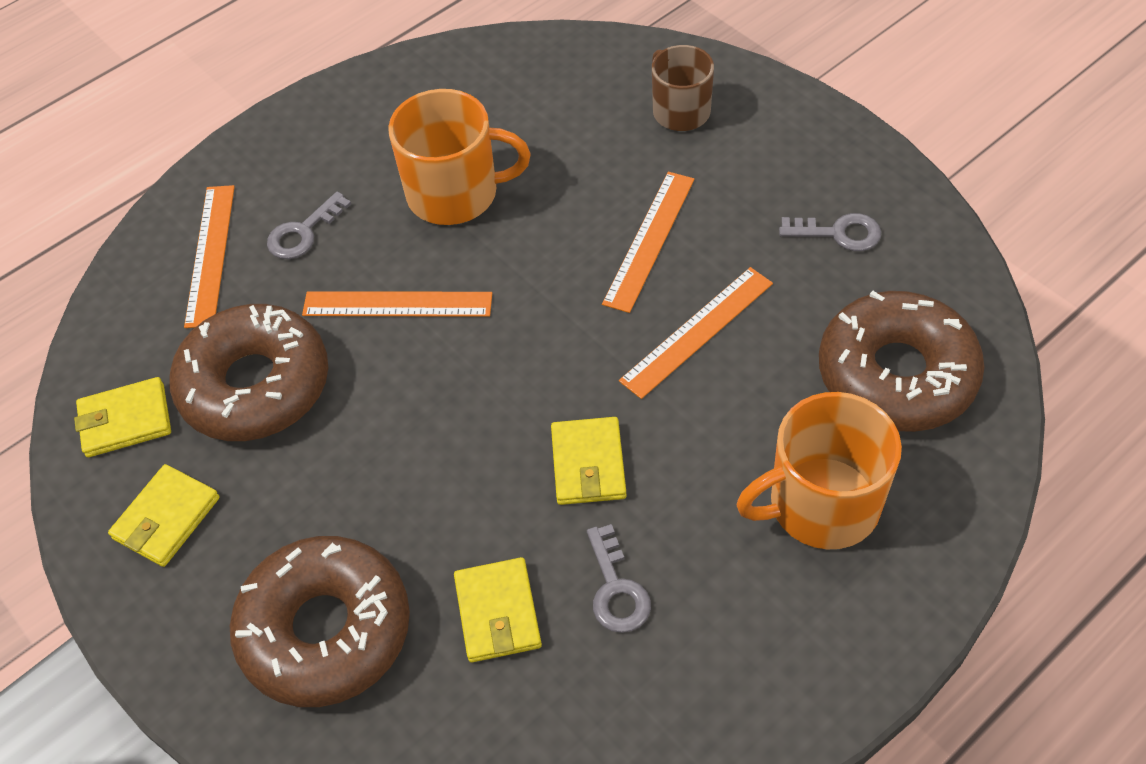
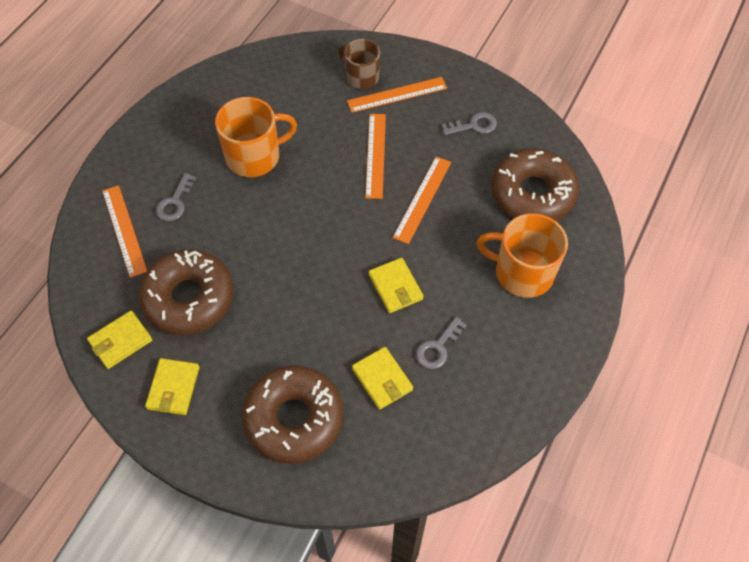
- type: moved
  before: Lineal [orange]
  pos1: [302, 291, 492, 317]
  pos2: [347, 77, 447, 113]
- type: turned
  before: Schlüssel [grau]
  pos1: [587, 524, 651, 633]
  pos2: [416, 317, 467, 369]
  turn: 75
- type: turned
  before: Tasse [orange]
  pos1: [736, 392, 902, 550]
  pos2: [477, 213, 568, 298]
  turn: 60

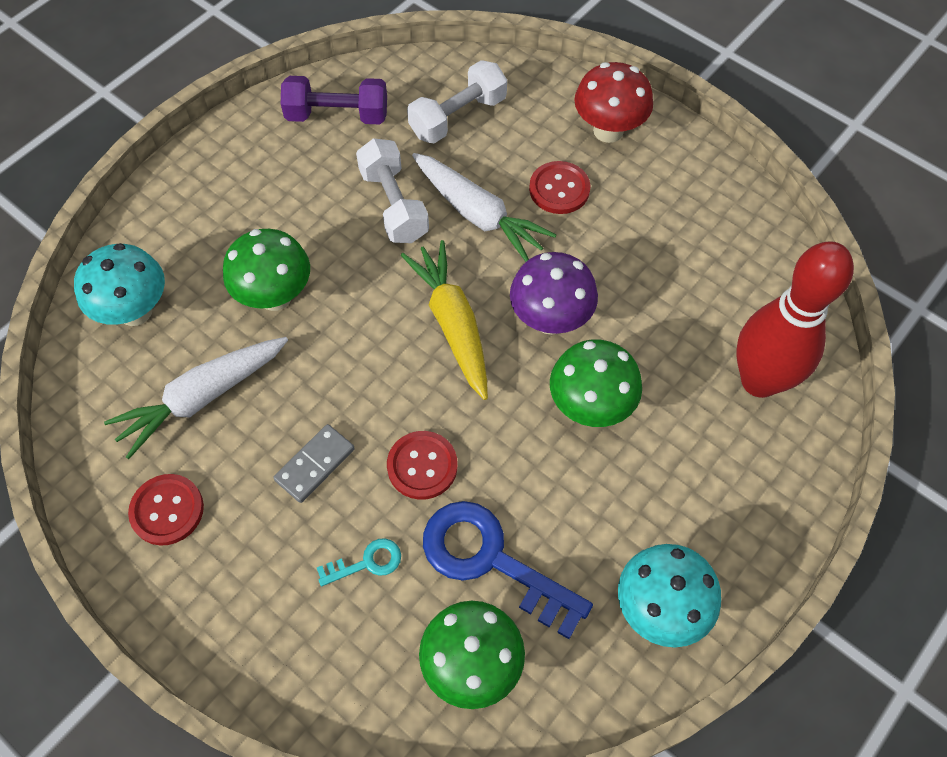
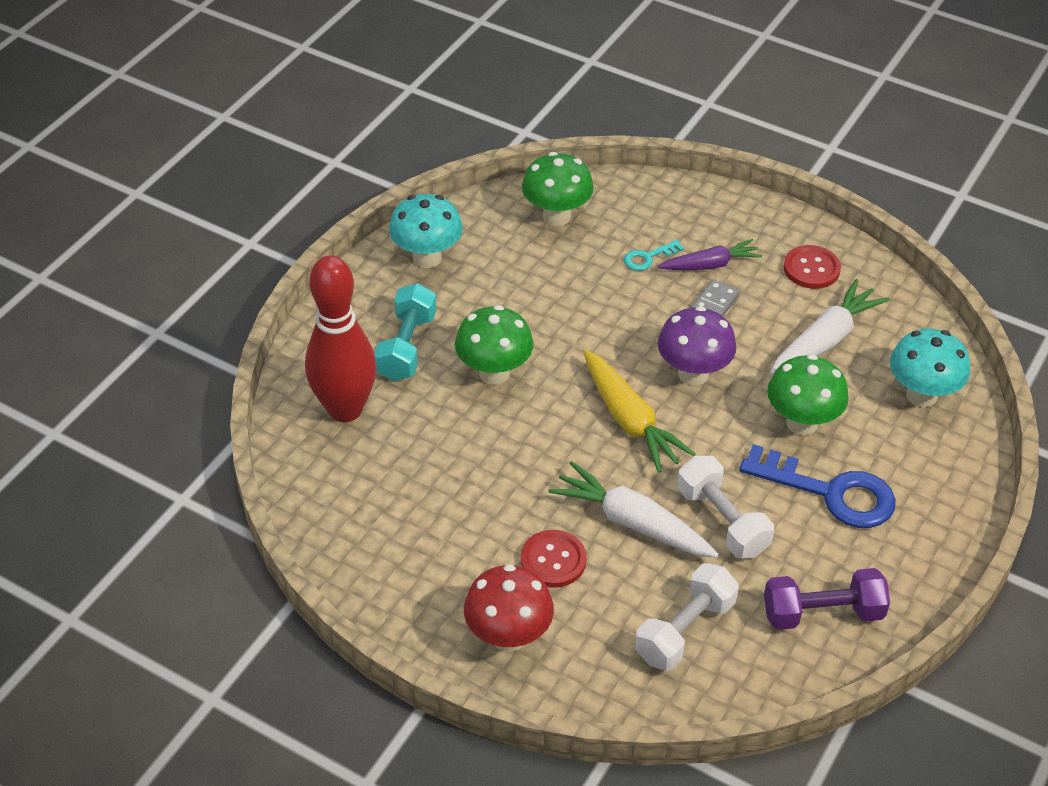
- type: removed
  before: Knopf [rot]
  pos1: [387, 431, 458, 500]
- type: moved
  before: Schlüssel [blau]
  pos1: [423, 501, 593, 639]
  pos2: [739, 444, 896, 528]
- type: moved
  before: Pilz [lila]
  pos1: [510, 252, 598, 335]
  pos2: [658, 306, 737, 386]
- type: added
  after: Hantel [türkis]
  pos2: [374, 283, 436, 381]
- type: added
  after: Karotte [lila]
  pos2: [658, 239, 762, 270]

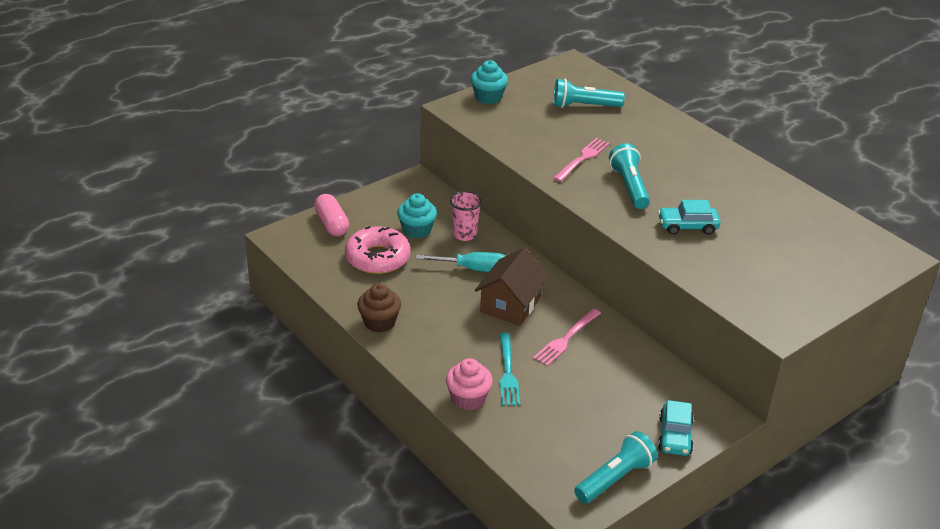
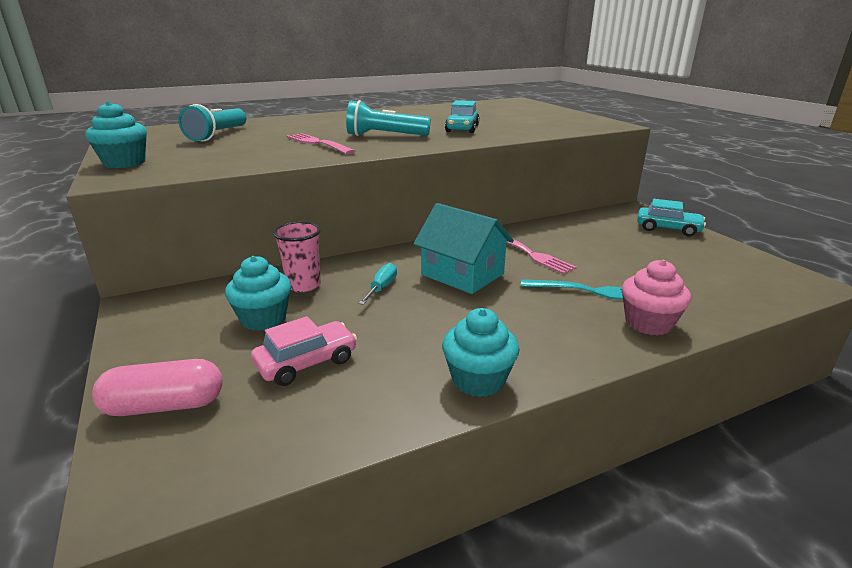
- type: replaced
  before: Donut [rosa]
  after: Auto [rosa]
  pos1: [345, 226, 410, 274]
  pos2: [251, 316, 357, 386]
- type: recoloured
  before: Muffin [braun]
  after: Muffin [türkis]
  pos1: [357, 284, 401, 333]
  pos2: [442, 308, 519, 397]
- type: resized
  before: Schraubenzieher [türkis]
  pos1: [416, 252, 505, 272]
  pos2: [358, 263, 397, 305]
  scale: 0.62
- type: recoloured
  before: Haus [braun]
  after: Haus [türkis]
  pos1: [475, 248, 549, 326]
  pos2: [413, 203, 514, 294]
- type: removed
  before: Taschenlampe [türkis]
  pos1: [574, 431, 658, 504]

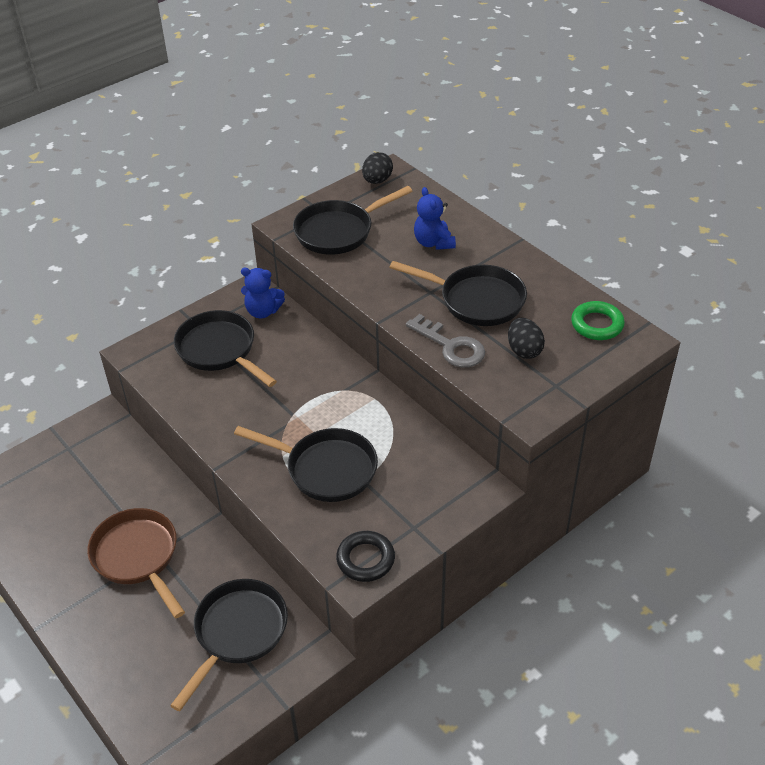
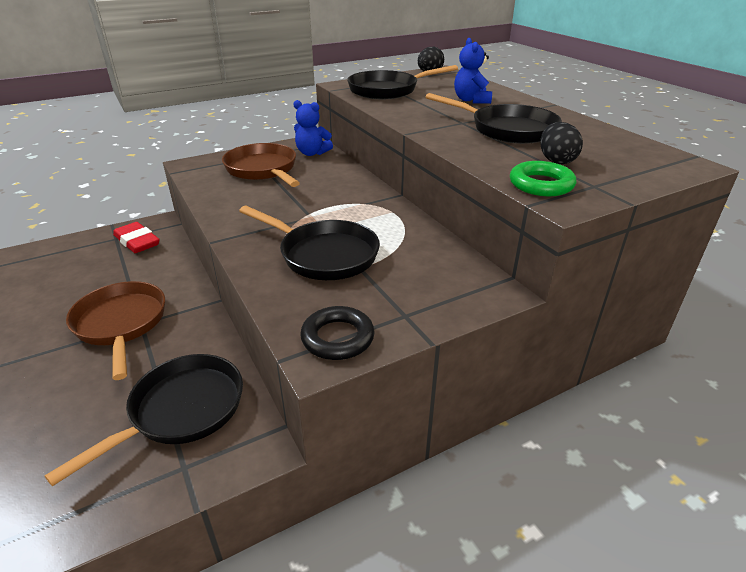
- type: recoloured
  before: Pfanne [schwarz]
  after: Pfanne [braun]
  pos1: [174, 310, 277, 387]
  pos2: [222, 143, 300, 187]
- type: removed
  before: Schlüssel [grau]
  pos1: [406, 314, 485, 368]
- type: moved
  before: Ring [grün]
  pos1: [571, 301, 625, 340]
  pos2: [510, 161, 576, 196]
- type: added
  after: Radiergummi [rot]
  pos2: [113, 222, 160, 253]

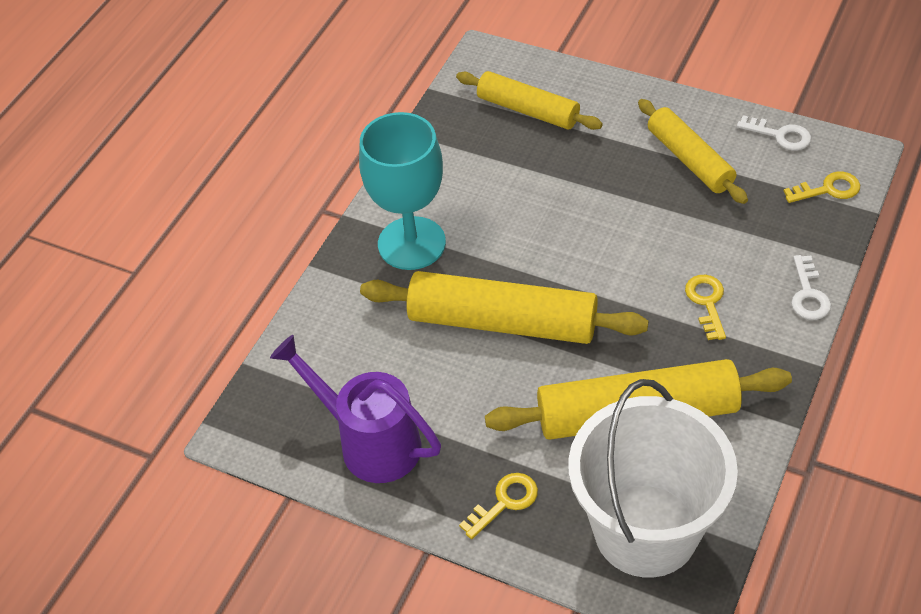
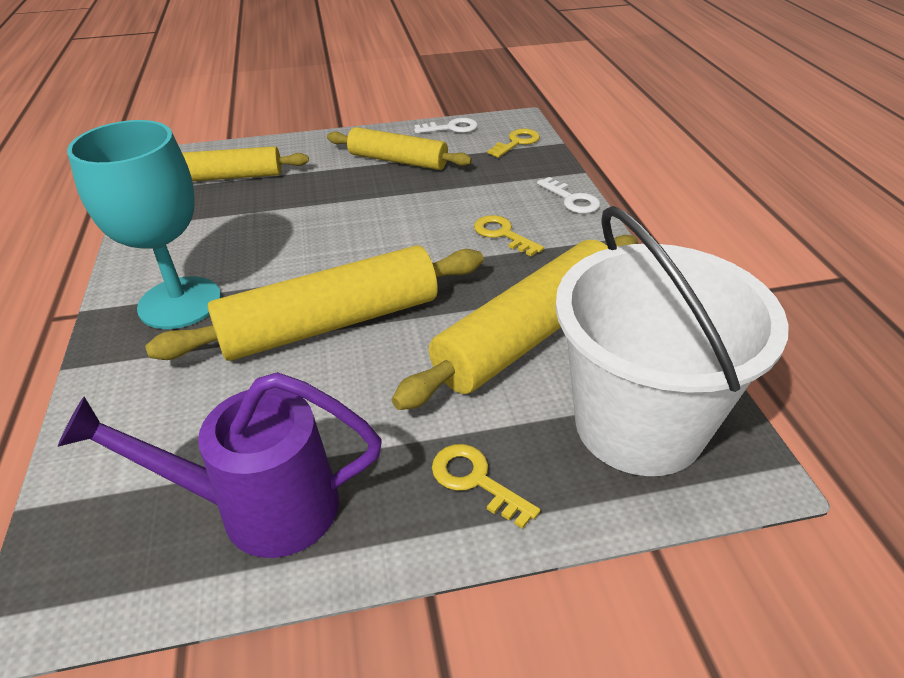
- type: turned
  before: Schlüssel [gelb]
  pos1: [459, 473, 538, 539]
  pos2: [432, 444, 540, 529]
  turn: -60

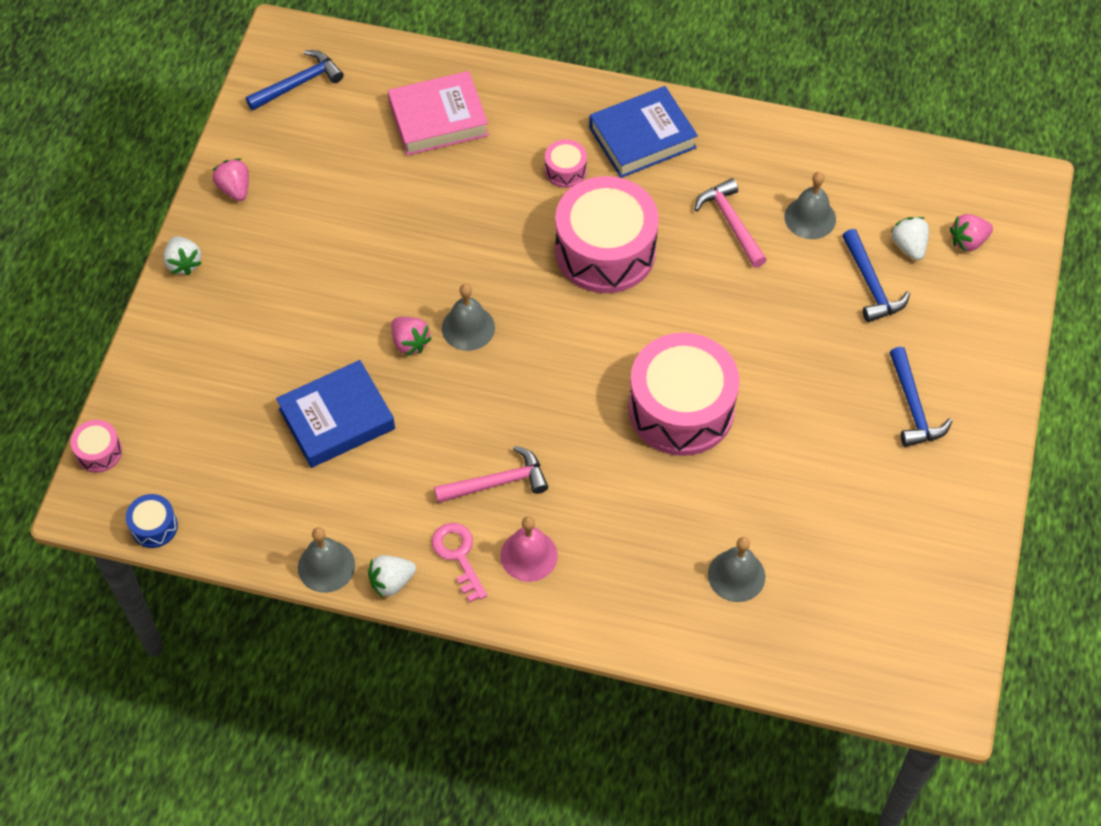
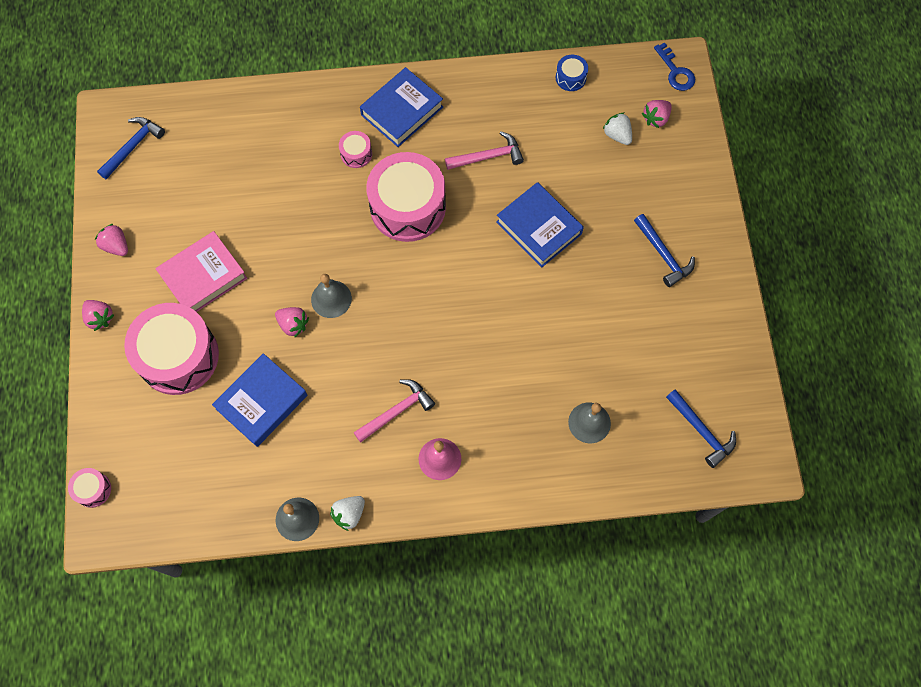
- type: moved
  before: Trommel [blau]
  pos1: [126, 494, 178, 548]
  pos2: [556, 55, 588, 91]
- type: recoloured
  before: Erdbeere [weiß]
  after: Erdbeere [rosa]
  pos1: [163, 236, 202, 275]
  pos2: [82, 300, 114, 331]
- type: moved
  before: Buch [rosa]
  pos1: [388, 71, 489, 156]
  pos2: [155, 231, 247, 312]
- type: removed
  before: Schlüssel [rosa]
  pos1: [432, 523, 487, 602]
- type: moved
  before: Trommel [rosa]
  pos1: [628, 333, 740, 456]
  pos2: [124, 303, 219, 395]
- type: turned
  before: Hammer [rosa]
  pos1: [694, 178, 767, 268]
  pos2: [445, 131, 524, 170]
  turn: 120
- type: removed
  before: Glocke [grau]
  pos1: [784, 172, 836, 239]
- type: moved
  before: Hammer [blau]
  pos1: [842, 229, 910, 322]
  pos2: [666, 389, 736, 468]
- type: added
  after: Buch [blau]
  pos2: [496, 182, 584, 267]
- type: added
  after: Schlüssel [blau]
  pos2: [654, 42, 695, 91]

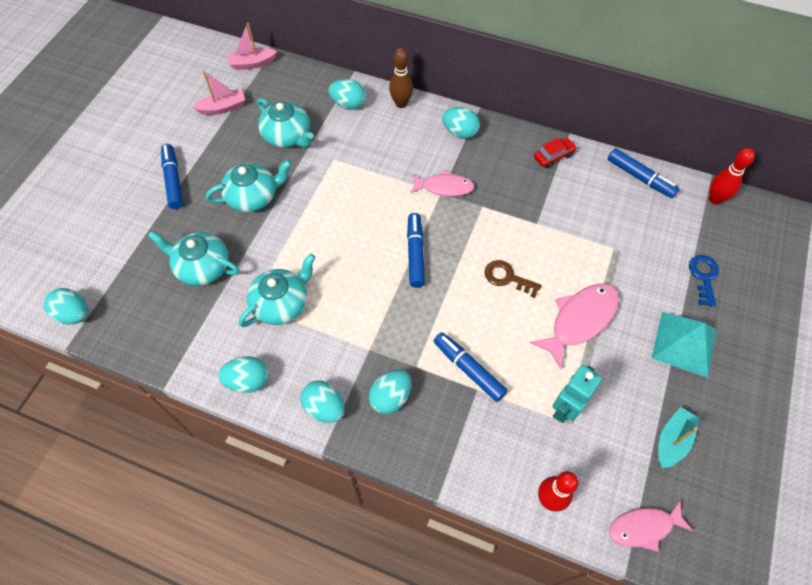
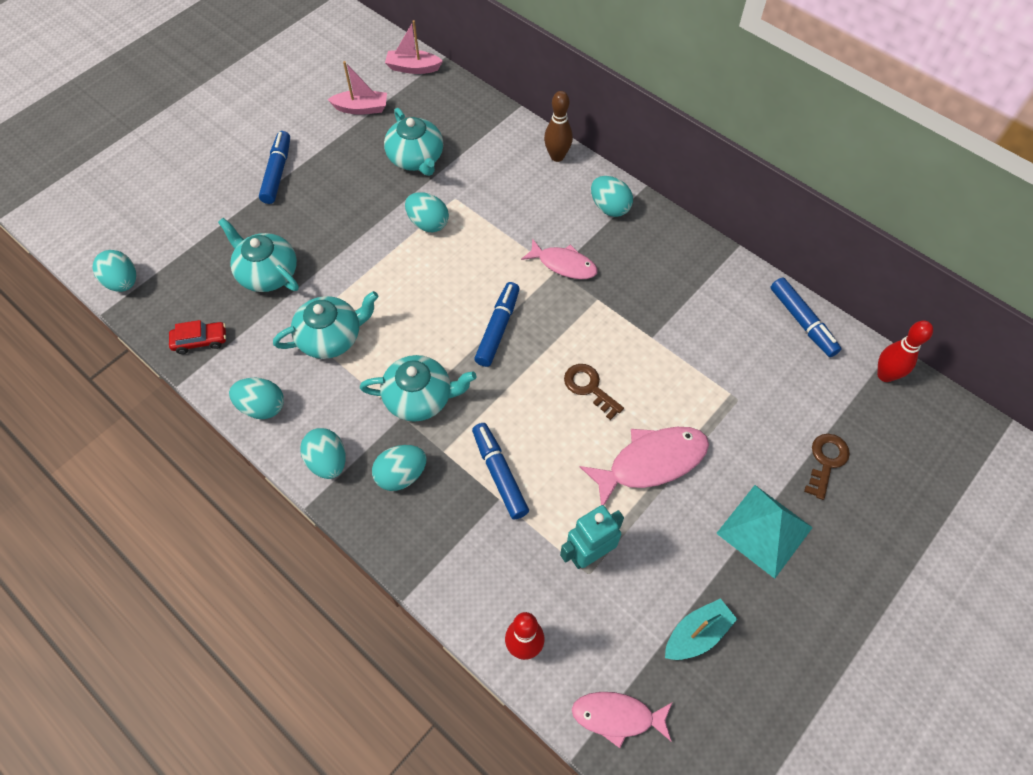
- type: moved
  before: Teekanne [türkis]
  pos1: [206, 160, 292, 212]
  pos2: [360, 355, 476, 422]
- type: moved
  before: Ei [türkis]
  pos1: [328, 79, 366, 110]
  pos2: [405, 192, 449, 232]
- type: moved
  before: Auto [rot]
  pos1: [534, 137, 577, 168]
  pos2: [169, 320, 226, 354]
- type: recoloured
  before: Schlüssel [blau]
  after: Schlüssel [braun]
  pos1: [689, 255, 719, 307]
  pos2: [804, 434, 850, 500]

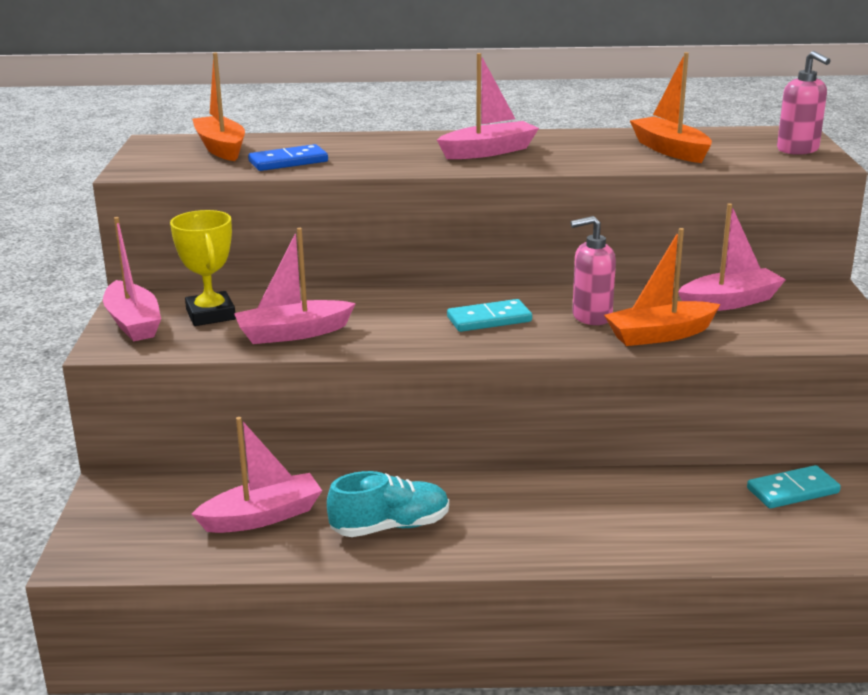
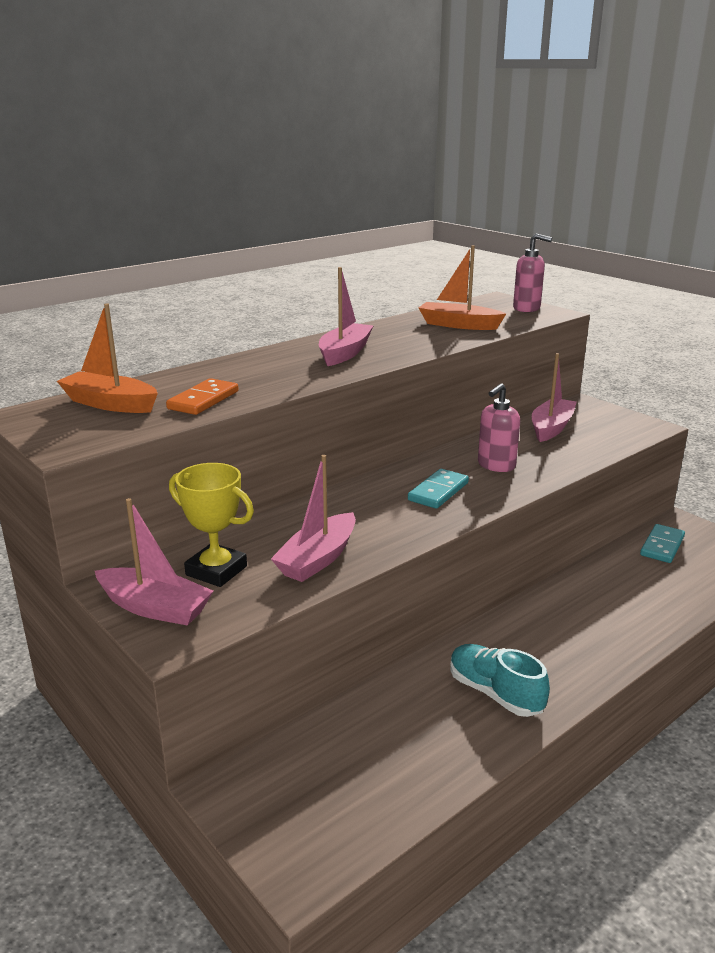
- type: removed
  before: Boot [rosa]
  pos1: [192, 417, 322, 533]
- type: recoloured
  before: Dominostein [blau]
  after: Dominostein [orange]
  pos1: [248, 144, 328, 171]
  pos2: [166, 378, 239, 415]
- type: turned
  before: Schuh [türkis]
  pos1: [327, 471, 449, 537]
  pos2: [450, 644, 550, 717]
  turn: -75
- type: removed
  before: Boot [orange]
  pos1: [604, 228, 721, 346]

